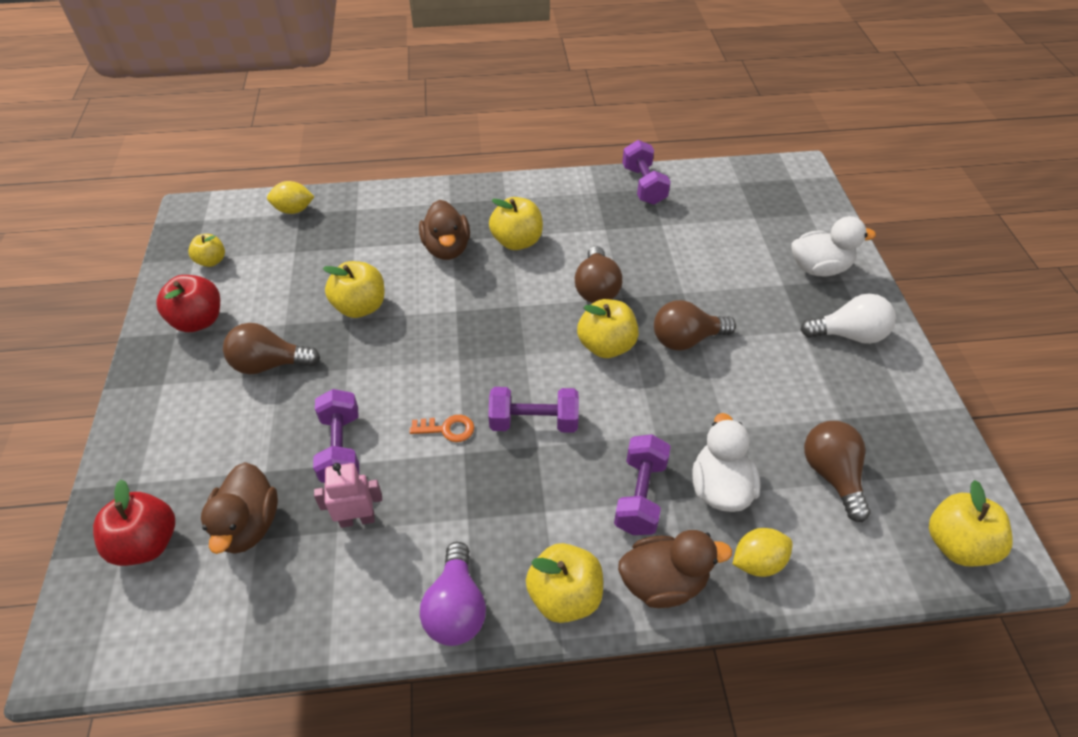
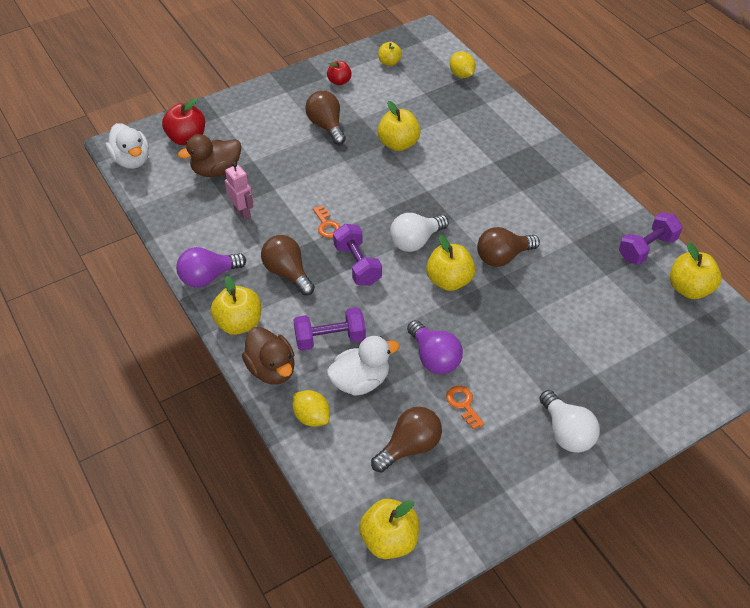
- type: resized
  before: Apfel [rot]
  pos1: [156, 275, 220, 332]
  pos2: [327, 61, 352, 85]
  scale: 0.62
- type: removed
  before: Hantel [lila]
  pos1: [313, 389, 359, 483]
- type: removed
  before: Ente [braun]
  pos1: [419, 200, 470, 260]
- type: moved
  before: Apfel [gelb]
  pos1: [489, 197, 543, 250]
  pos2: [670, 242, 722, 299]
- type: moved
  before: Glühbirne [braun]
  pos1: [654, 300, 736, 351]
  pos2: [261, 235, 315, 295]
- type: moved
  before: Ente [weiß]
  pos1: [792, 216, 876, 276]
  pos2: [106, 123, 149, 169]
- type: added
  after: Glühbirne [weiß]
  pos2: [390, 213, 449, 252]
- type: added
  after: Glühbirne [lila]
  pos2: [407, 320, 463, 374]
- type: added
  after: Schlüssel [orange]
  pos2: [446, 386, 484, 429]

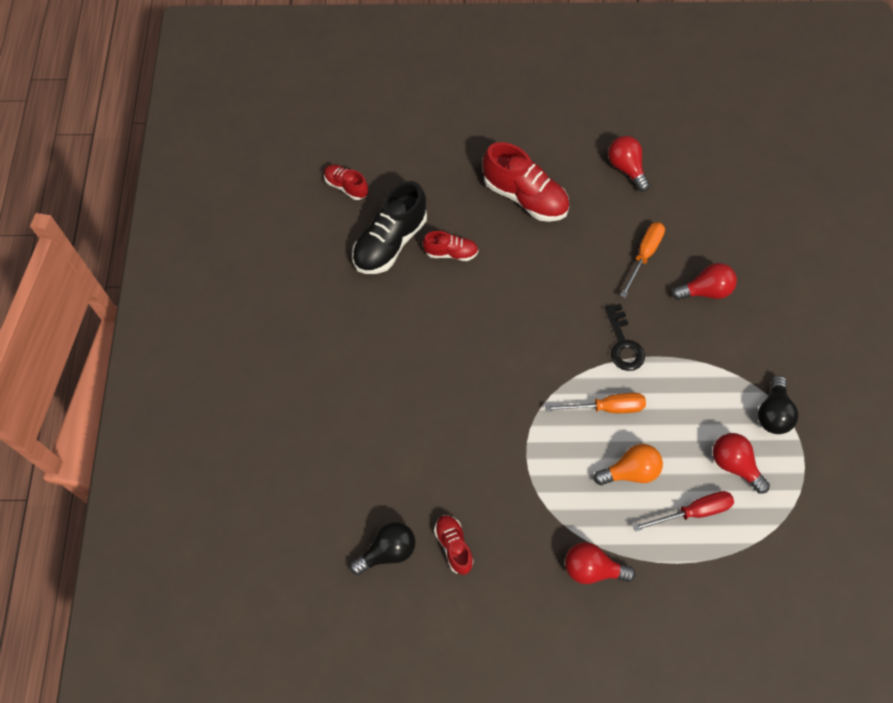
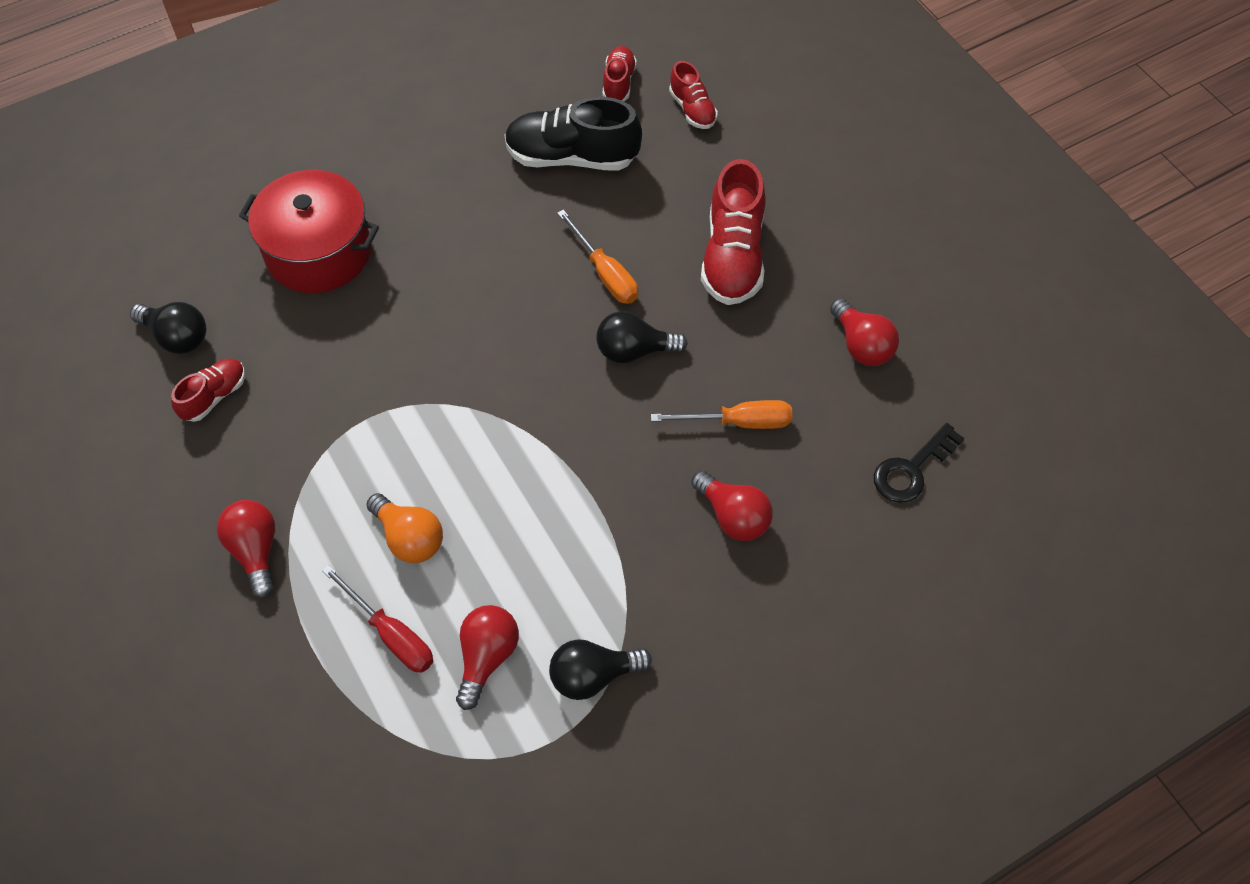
- type: moved
  before: Schuh [rot]
  pos1: [423, 231, 478, 261]
  pos2: [669, 61, 718, 129]
- type: moved
  before: Schraubenzieher [orange]
  pos1: [545, 393, 646, 413]
  pos2: [557, 209, 638, 304]
- type: moved
  before: Schlüssel [schwarz]
  pos1: [604, 304, 645, 371]
  pos2: [874, 423, 965, 503]
- type: turned
  before: Glühbirne [rot]
  pos1: [608, 136, 650, 192]
  pos2: [830, 298, 899, 366]
  turn: 120
- type: added
  after: Kochtopf [rot]
  pos2: [239, 170, 379, 293]
- type: added
  after: Glühbirne [schwarz]
  pos2: [596, 311, 688, 363]

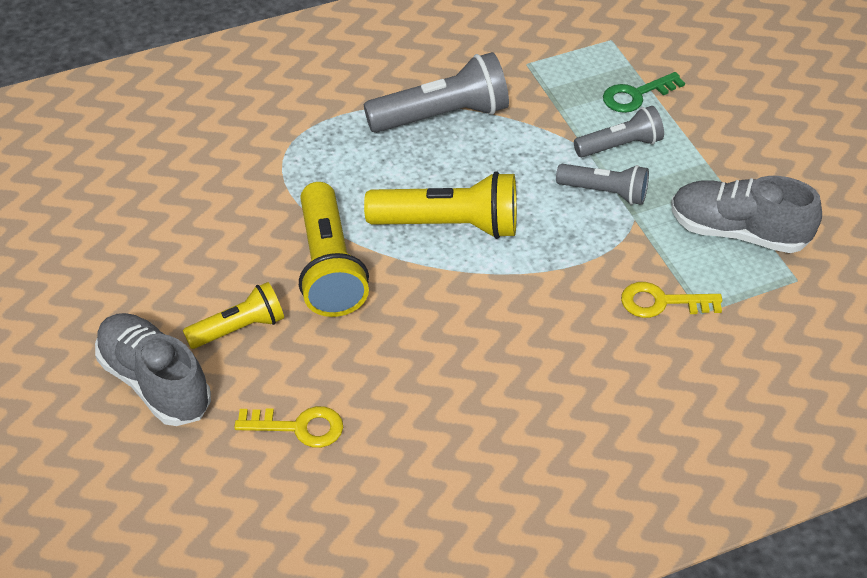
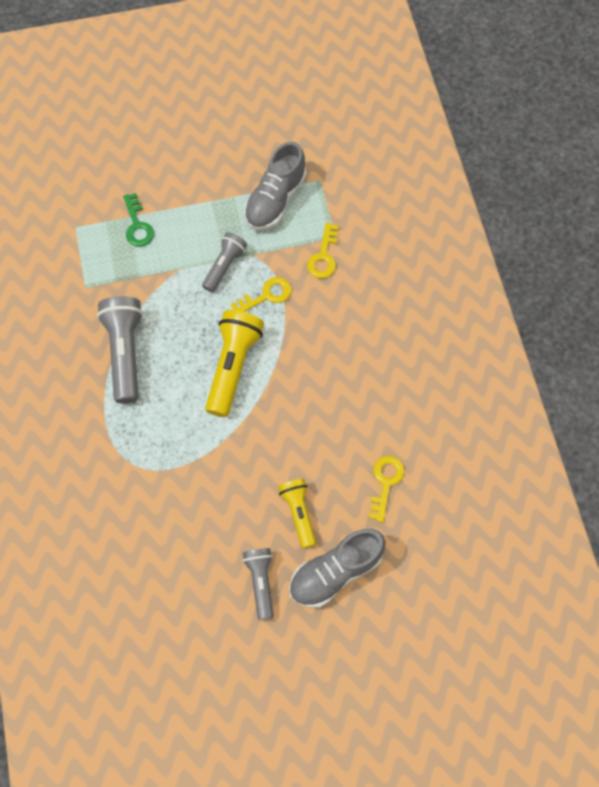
- type: removed
  before: Taschenlampe [gelb]
  pos1: [299, 182, 369, 317]
- type: moved
  before: Taschenlampe [grau]
  pos1: [574, 106, 664, 157]
  pos2: [242, 548, 274, 620]
- type: added
  after: Schlüssel [gelb]
  pos2: [231, 277, 291, 312]

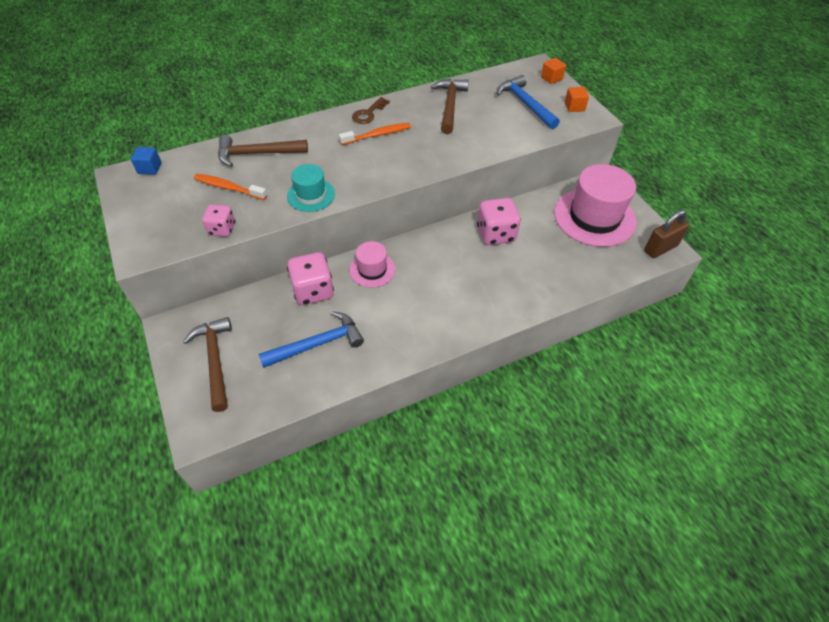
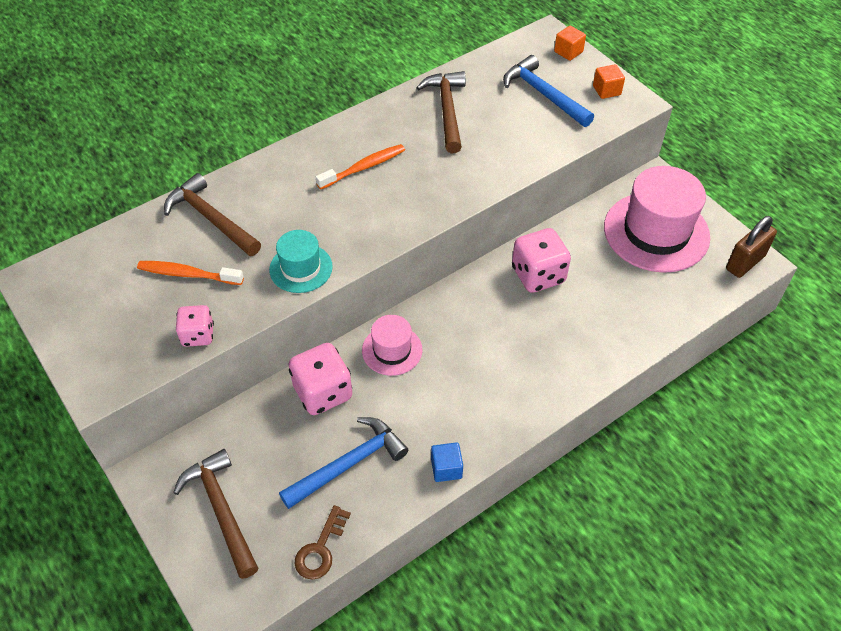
- type: moved
  before: Kubus [blau]
  pos1: [131, 147, 162, 175]
  pos2: [431, 442, 463, 482]
- type: turned
  before: Hammer [braun]
  pos1: [218, 135, 308, 167]
  pos2: [164, 173, 261, 256]
  turn: 60
- type: moved
  before: Schlüssel [braun]
  pos1: [352, 97, 390, 124]
  pos2: [295, 505, 351, 580]

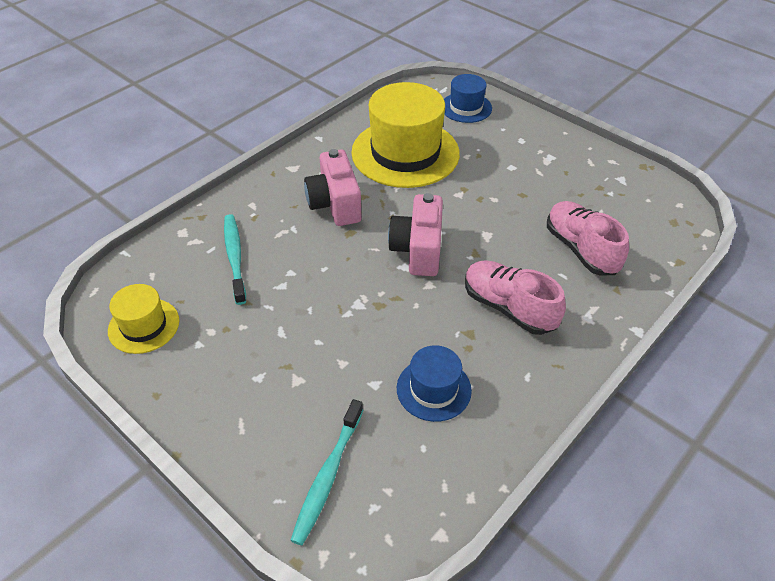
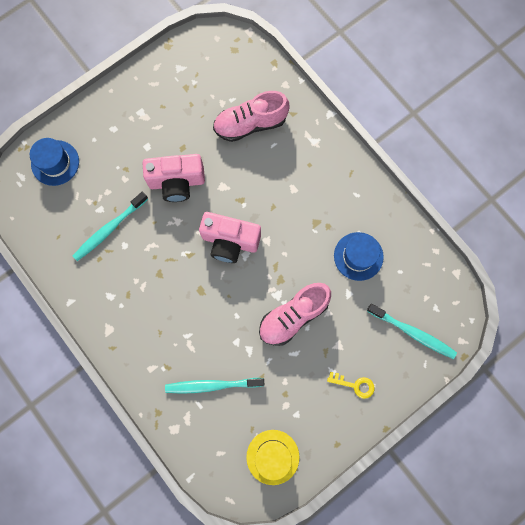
- type: moved
  before: Kamera [rosa]
  pos1: [304, 149, 361, 226]
  pos2: [143, 154, 205, 202]
- type: replaced
  before: Hut [gelb]
  after: Zahnbürste [türkis]
  pos1: [351, 82, 460, 188]
  pos2: [73, 192, 148, 261]
- type: moved
  before: Schuh [rosa]
  pos1: [465, 260, 566, 335]
  pos2: [259, 283, 331, 346]
- type: added
  after: Schlüssel [gelb]
  pos2: [327, 372, 374, 399]

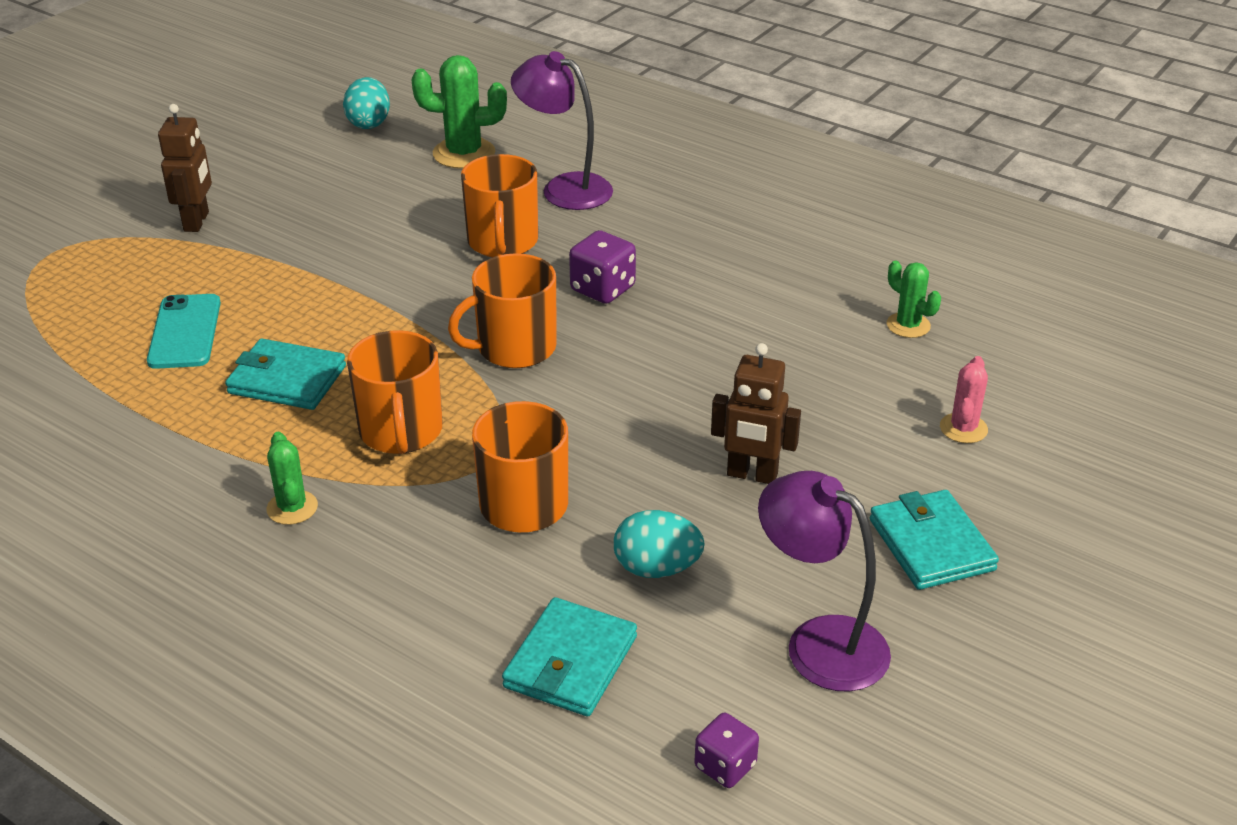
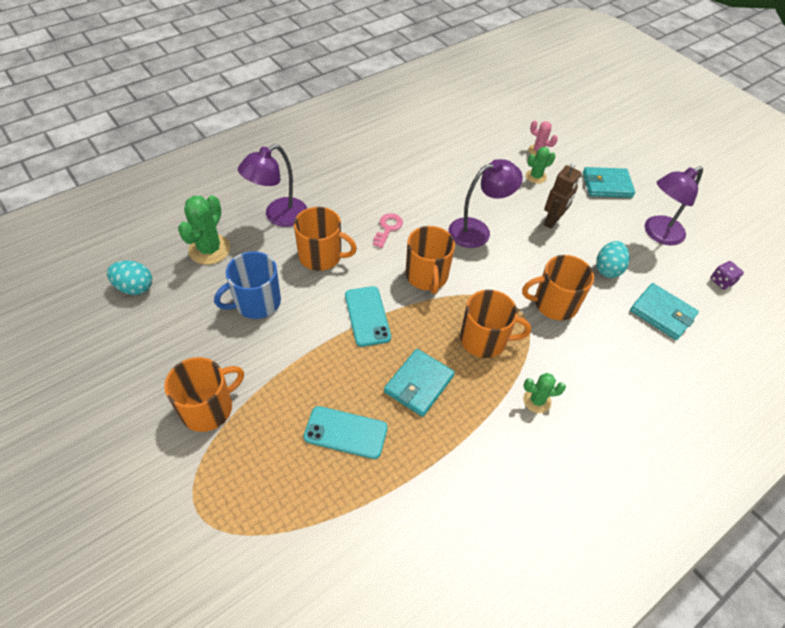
- type: replaced
  before: Roboter [braun]
  after: Tasse [orange]
  pos1: [158, 104, 212, 232]
  pos2: [164, 357, 244, 432]
- type: replaced
  before: Spielwürfel [lila]
  after: Schlüssel [rosa]
  pos1: [569, 230, 636, 304]
  pos2: [373, 213, 403, 248]
- type: moved
  before: Kaktus [grün]
  pos1: [887, 261, 941, 338]
  pos2: [526, 147, 555, 184]
- type: added
  after: Tasse [blau]
  pos2: [214, 251, 281, 319]
- type: added
  after: Handy [türkis]
  pos2: [345, 286, 391, 347]
- type: added
  after: Lampe [lila]
  pos2: [448, 159, 523, 248]

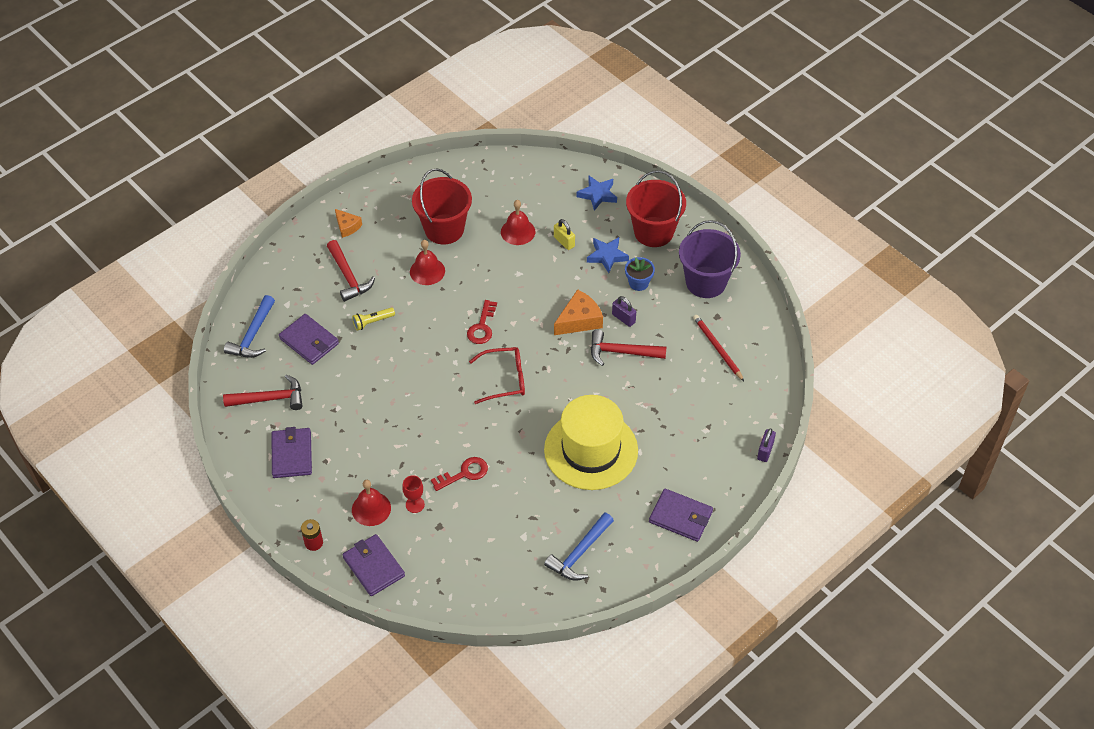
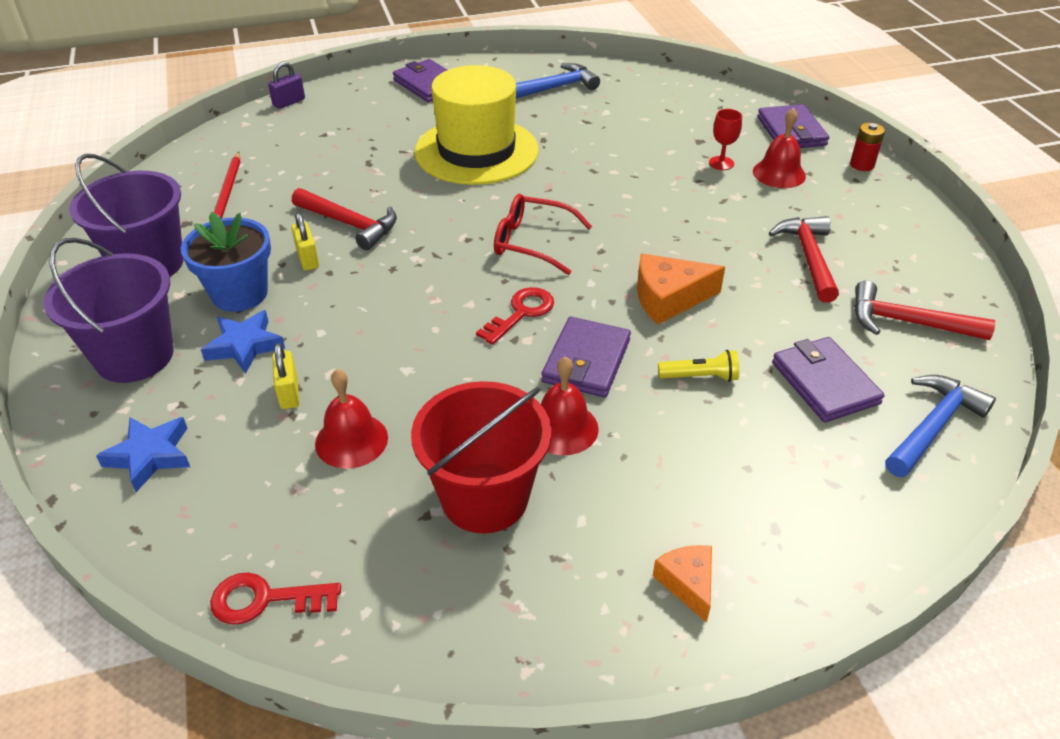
- type: moved
  before: Geldbörse [lila]
  pos1: [272, 427, 312, 478]
  pos2: [541, 317, 631, 397]
- type: moved
  before: Hammer [rot]
  pos1: [327, 240, 375, 302]
  pos2: [769, 216, 839, 303]
- type: moved
  before: Schlüssel [rot]
  pos1: [431, 457, 488, 491]
  pos2: [210, 573, 341, 625]
- type: moved
  before: Käse [orange]
  pos1: [554, 289, 603, 335]
  pos2: [637, 254, 725, 325]
- type: recoloured
  before: Vorhängeschloss [lila]
  after: Vorhängeschloss [gelb]
  pos1: [612, 296, 636, 327]
  pos2: [291, 212, 319, 271]
- type: resized
  before: Blumentopf [blau]
  pos1: [625, 257, 655, 291]
  pos2: [181, 212, 271, 312]
  scale: 1.61
- type: recoloured
  before: Eimer [rot]
  after: Eimer [lila]
  pos1: [626, 170, 686, 247]
  pos2: [44, 238, 174, 383]

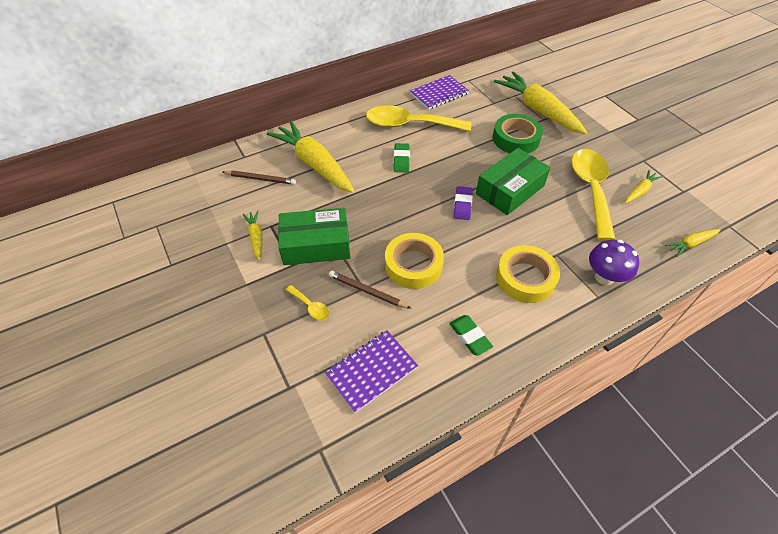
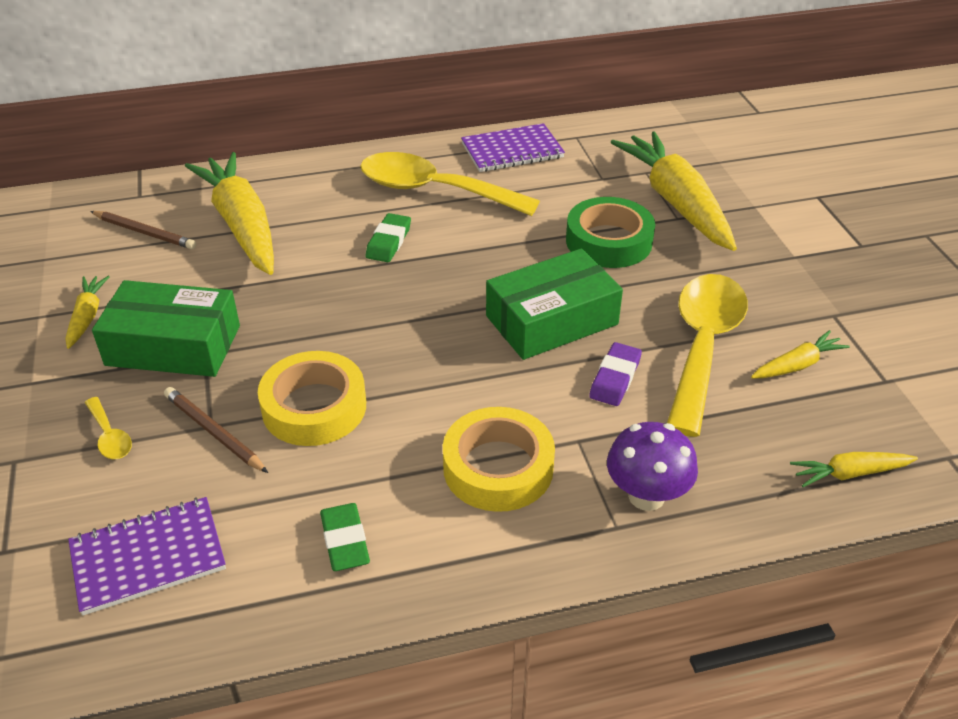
- type: moved
  before: Radiergummi [lila]
  pos1: [453, 186, 473, 220]
  pos2: [589, 342, 642, 406]

